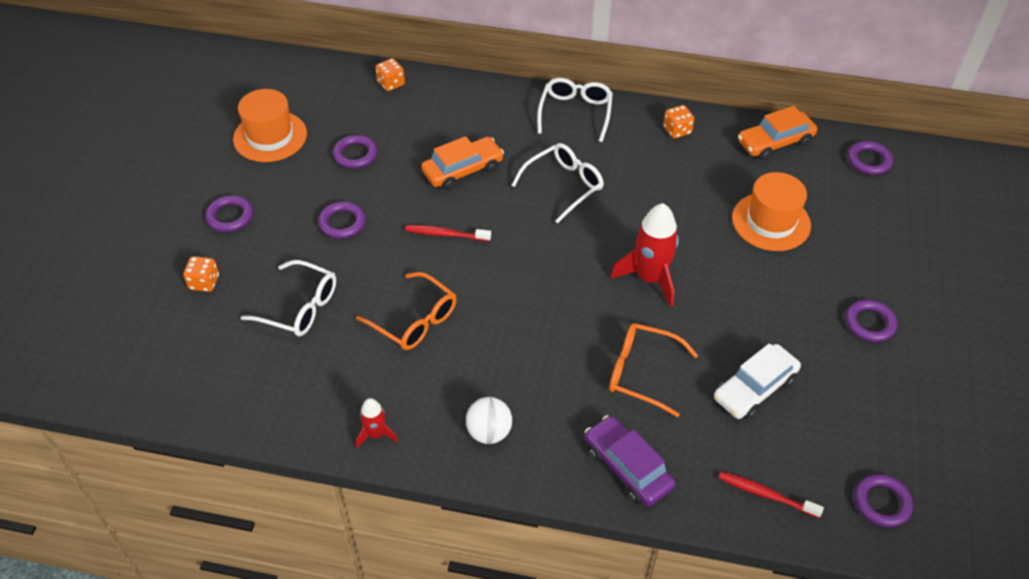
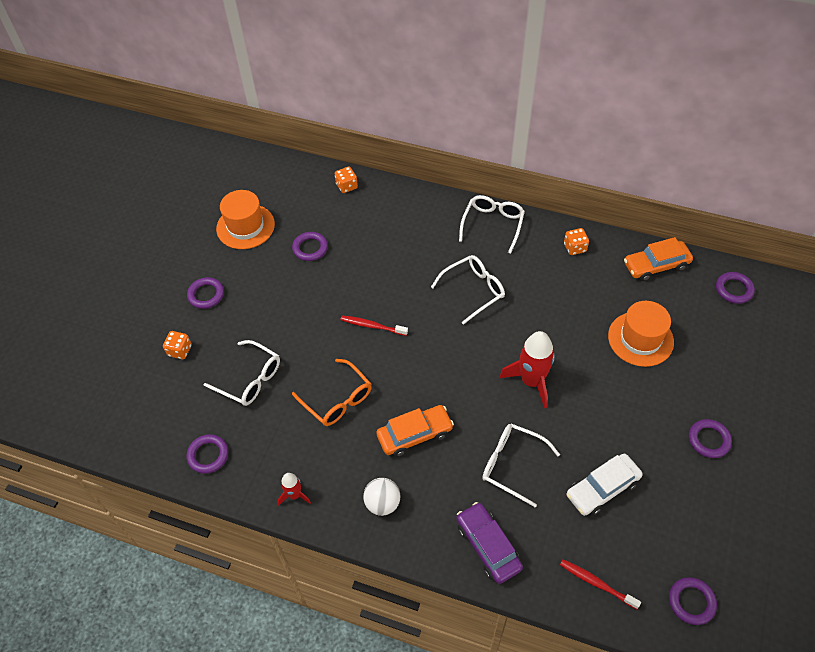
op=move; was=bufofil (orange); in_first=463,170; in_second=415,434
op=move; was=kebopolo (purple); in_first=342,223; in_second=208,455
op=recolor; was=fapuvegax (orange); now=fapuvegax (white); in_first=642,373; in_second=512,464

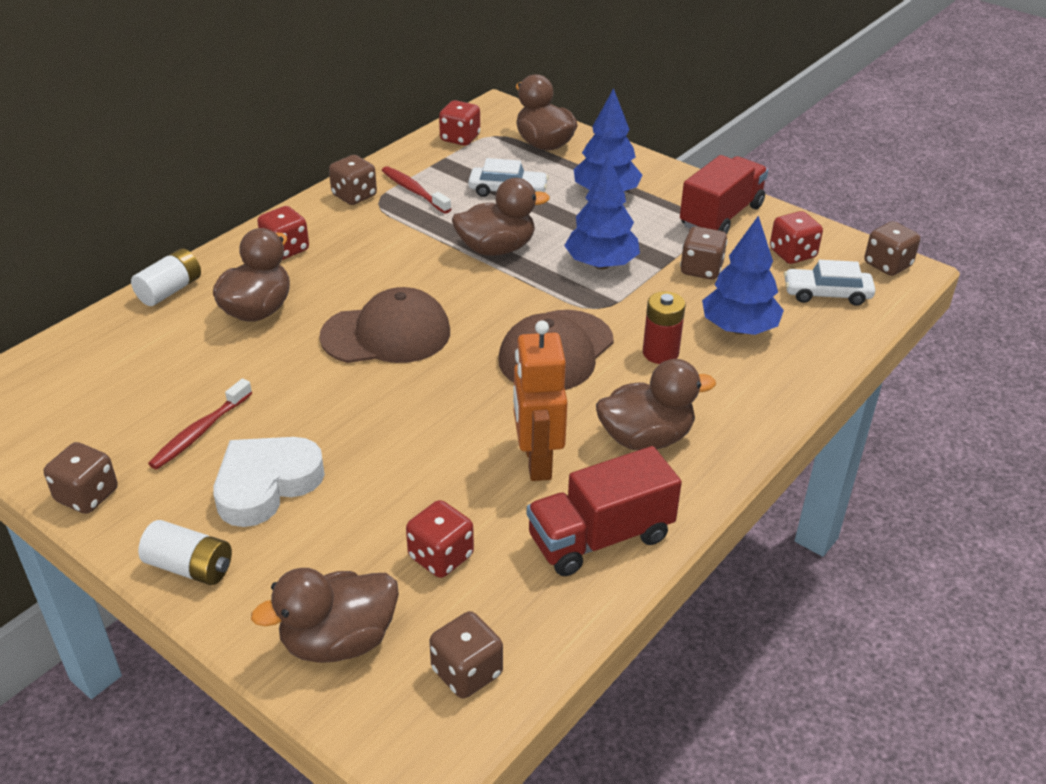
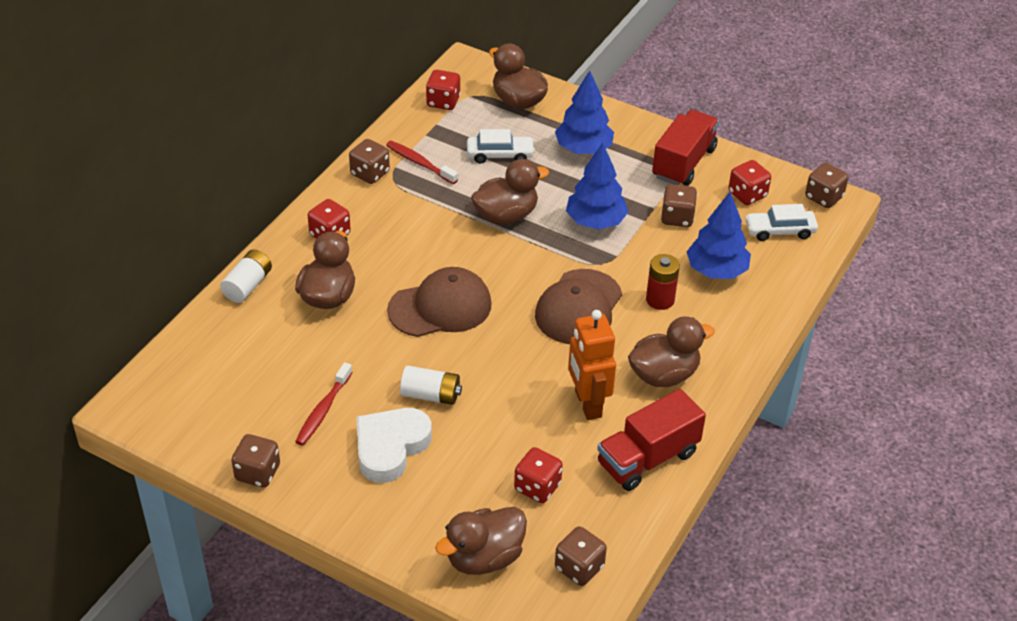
op=move; was=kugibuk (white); in_first=190,567; in_second=431,395

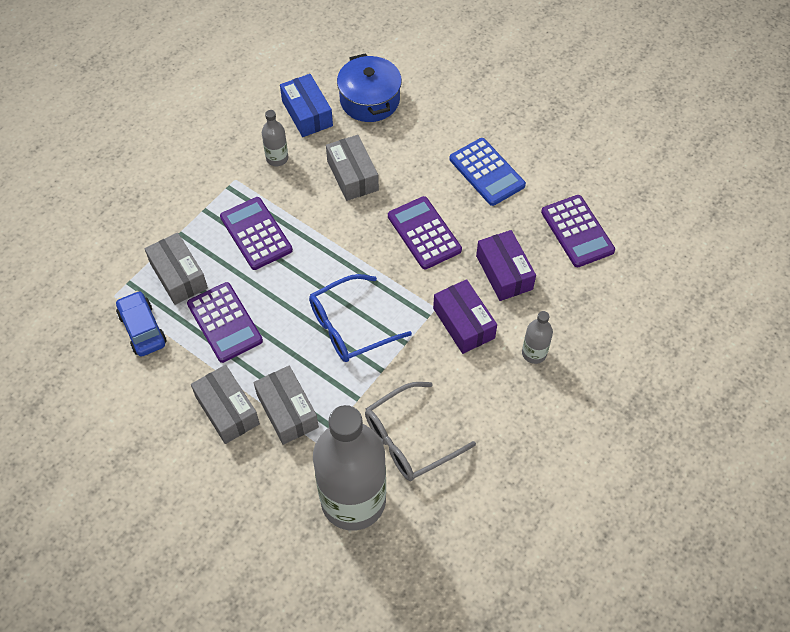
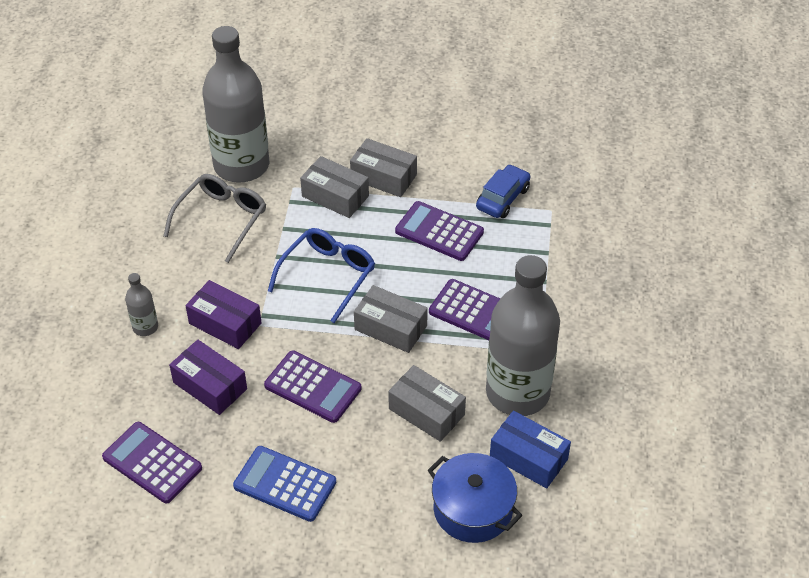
op=resize; was=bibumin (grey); in_first=277,158; in_second=517,392; ratio=2.4
op=move; was=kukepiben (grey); in_first=178,275; in_second=390,328
op=rotate; was=bufofil (blue); in_first=142,329; in_second=503,198; clockwise=-90

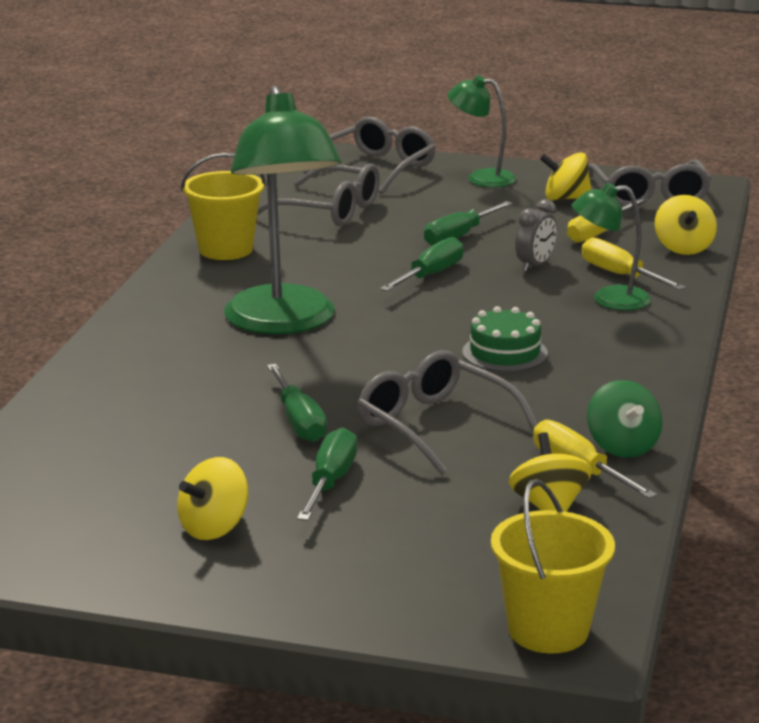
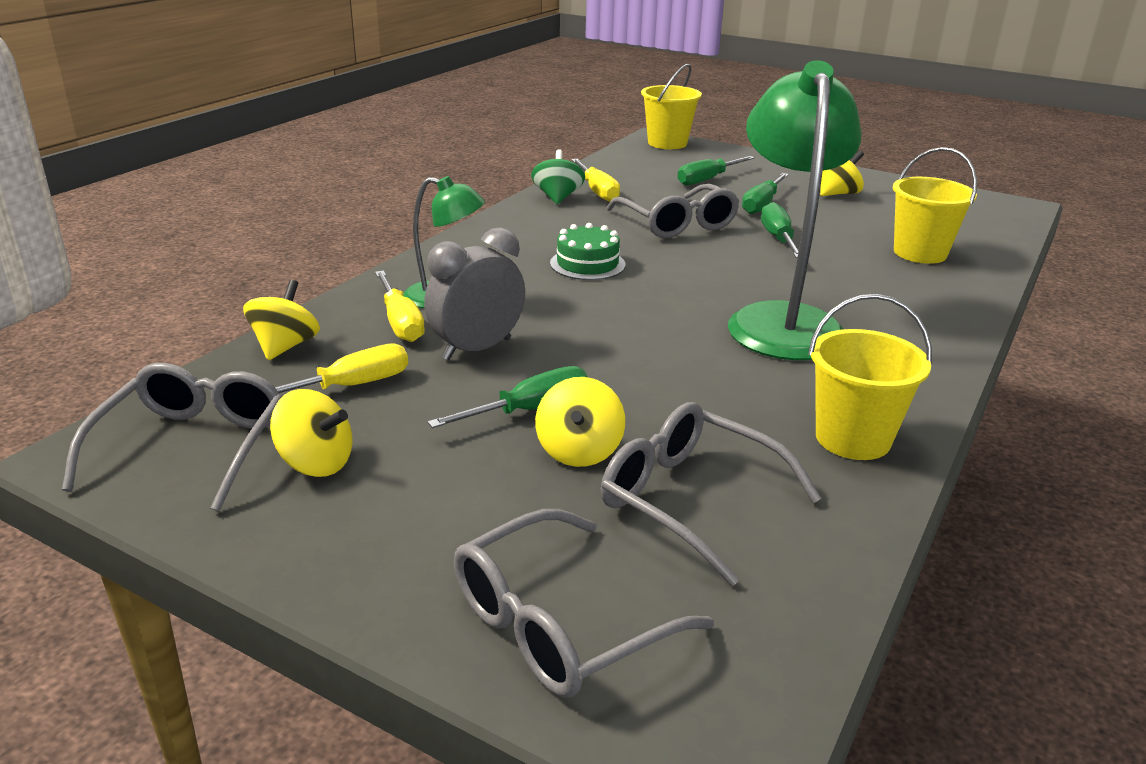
op=delete; was=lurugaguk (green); in_first=481,178
op=resize; was=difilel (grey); in_first=535,265; in_second=477,349; ratio=1.58
op=move; was=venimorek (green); in_first=430,275; in_second=707,180
op=move; was=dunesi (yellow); in_first=549,506; in_second=579,451
op=insert; now=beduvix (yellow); in_second=920,253

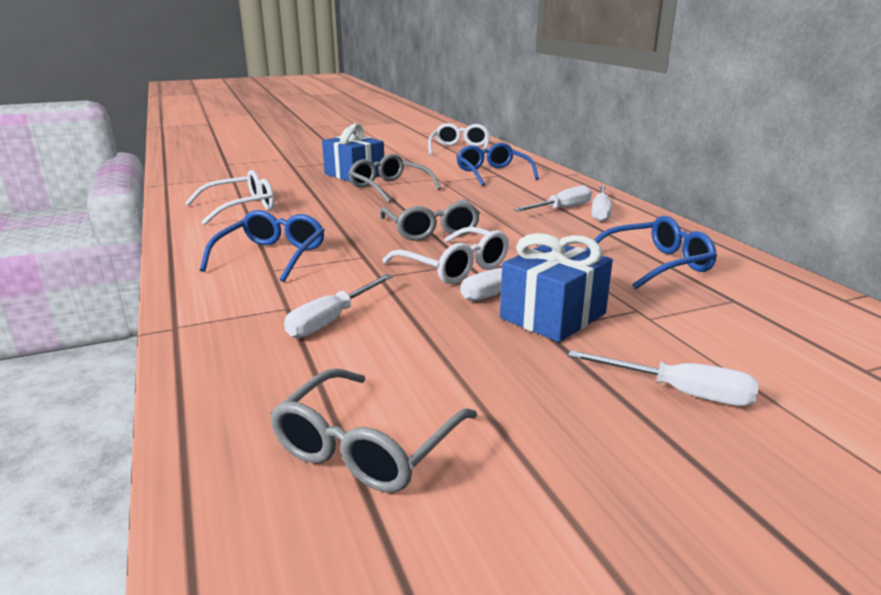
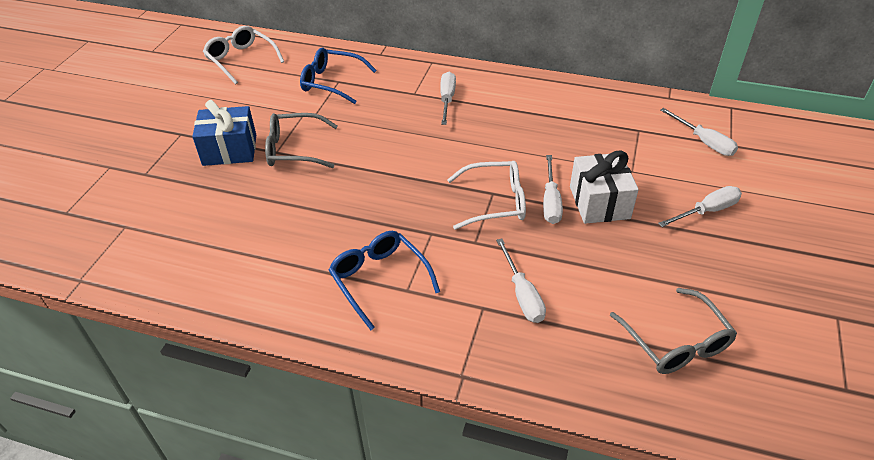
op=delete; was=fapuvegax (white); in_first=240,208
op=move; was=venimorek (white); in_first=600,212; in_second=704,142
op=delete; was=fapuvegax (grey); in_first=431,230
op=delete; was=fapuvegax (blue); in_first=656,264
op=recolor; was=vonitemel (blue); now=vonitemel (white); in_first=553,316; in_second=599,202

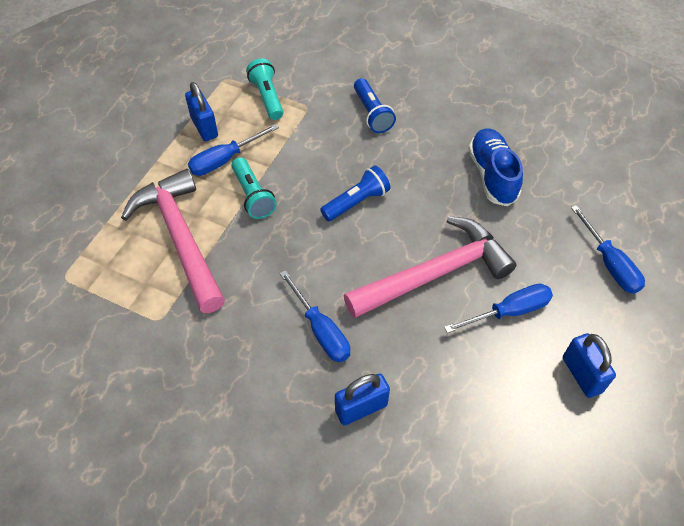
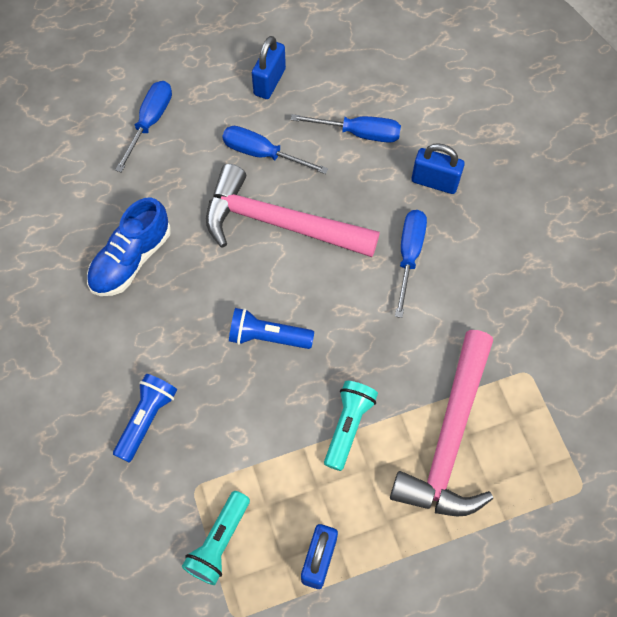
op=move; was=venimorek (blue); in_first=225,160; in_second=359,133

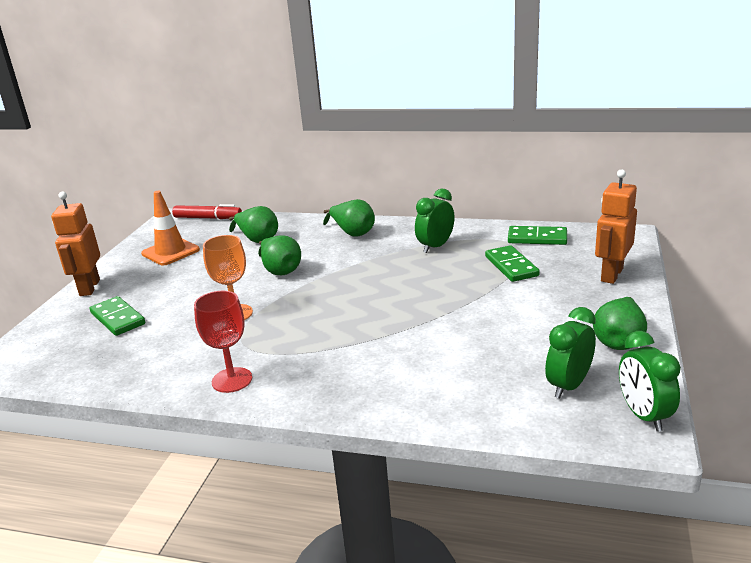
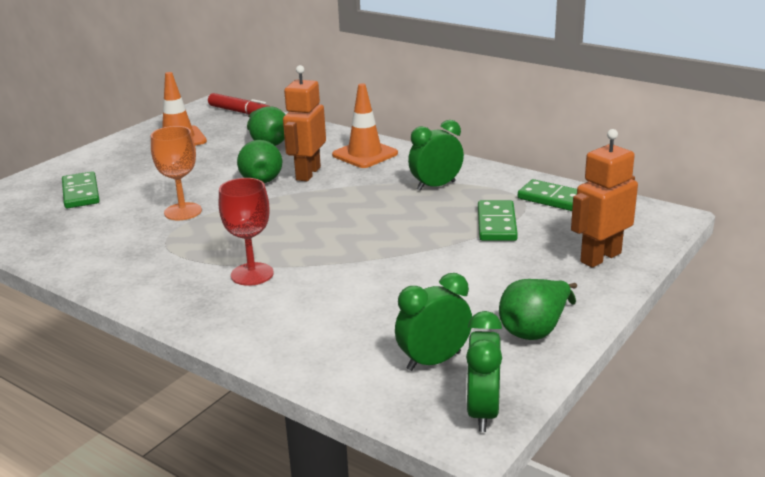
op=move; was=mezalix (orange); in_first=89,288; in_second=308,173
op=replace; was=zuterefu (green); now=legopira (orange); in_first=352,233; in_second=365,154
op=move; was=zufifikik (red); in_first=232,380; in_second=252,274

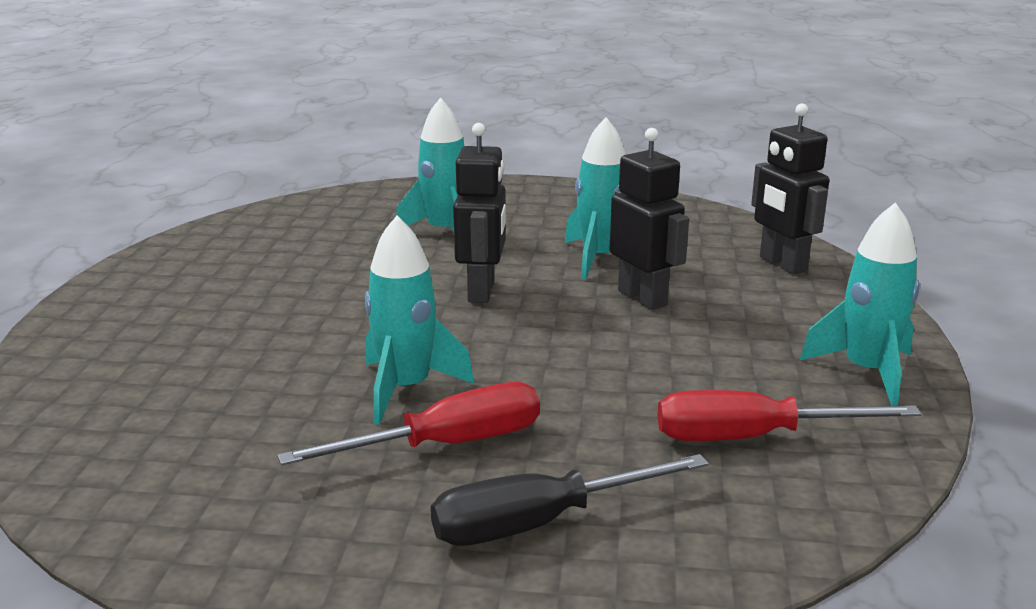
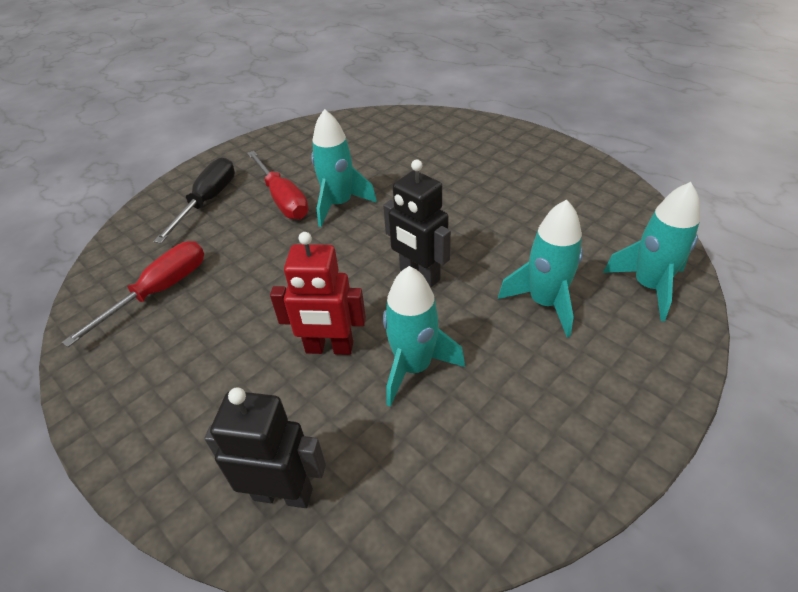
op=recolor; was=mezalix (black); now=mezalix (red); in_first=643,298; in_second=329,348
op=move; was=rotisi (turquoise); in_first=867,372; in_second=648,286
op=rotate; was=venimorek (red); in_first=446,445; in_second=283,199; clockwise=-45

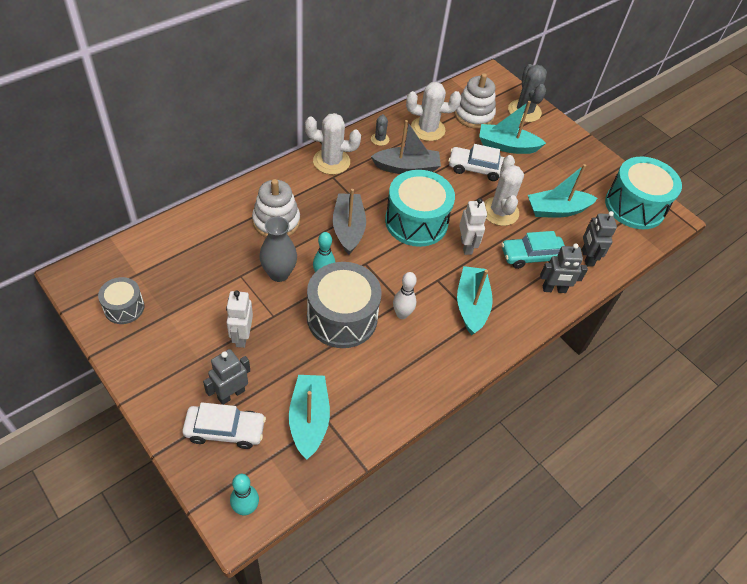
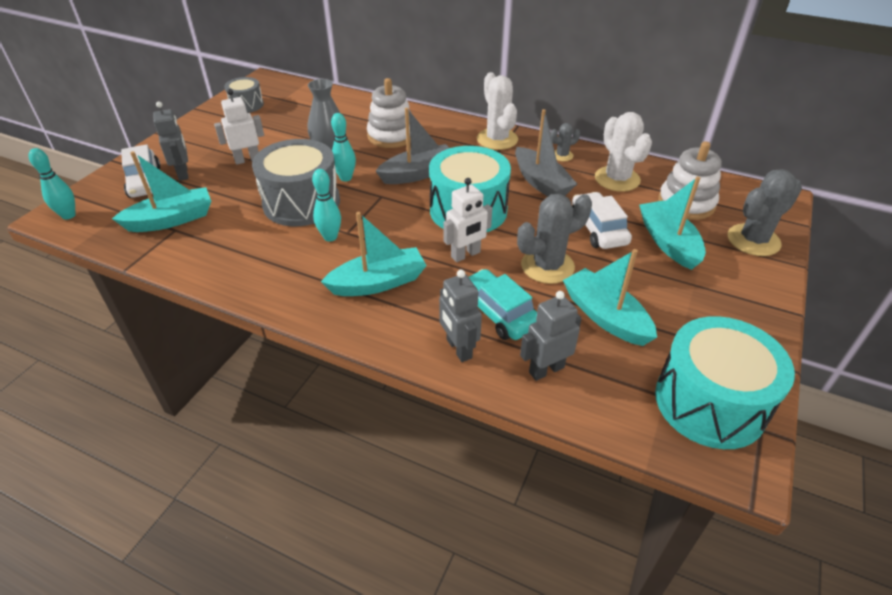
op=recolor; was=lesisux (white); now=lesisux (grey); in_first=500,211; in_second=547,266
op=recolor; was=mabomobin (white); now=mabomobin (turquoise); in_first=402,314; in_second=330,237
op=rotate; was=mezalix (grey); in_first=231,394; in_second=183,173; clockwise=45

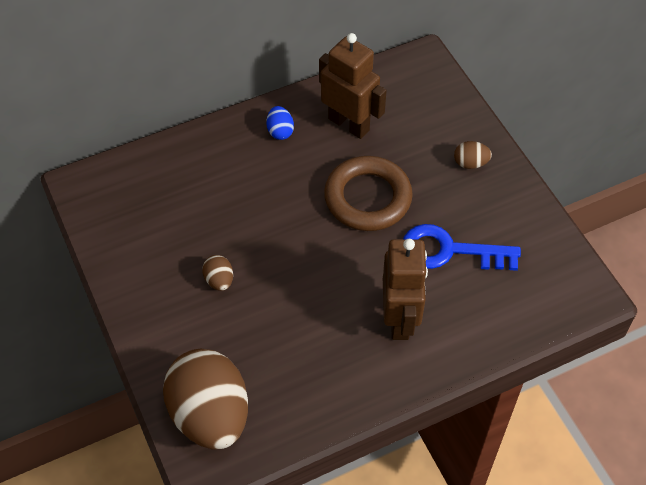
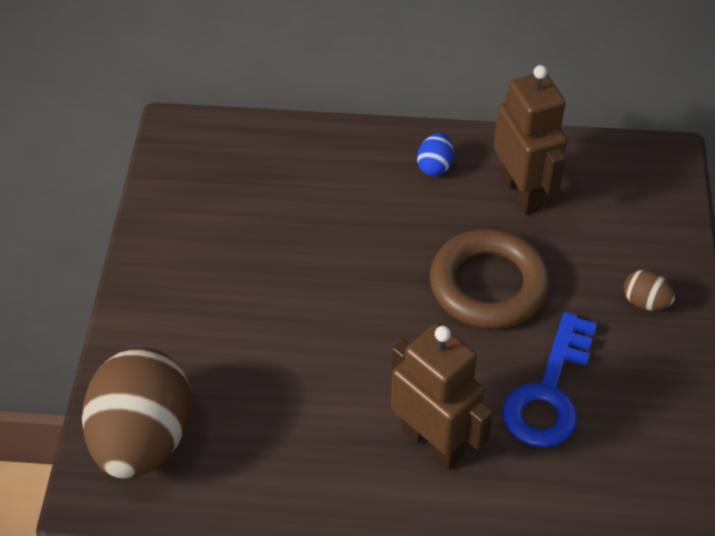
op=rotate; was=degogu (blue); in_first=449,251; in_second=549,393; clockwise=-105
op=rotate; was=mezalix (brown); in_first=400,319; in_second=433,442; clockwise=-75
op=delete; was=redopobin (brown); in_first=219,280

